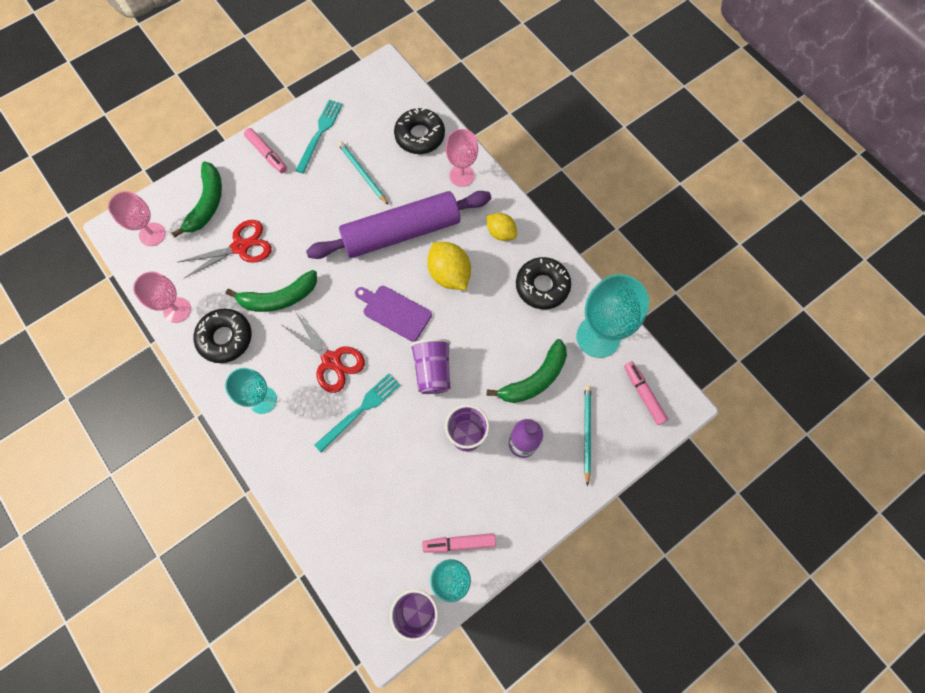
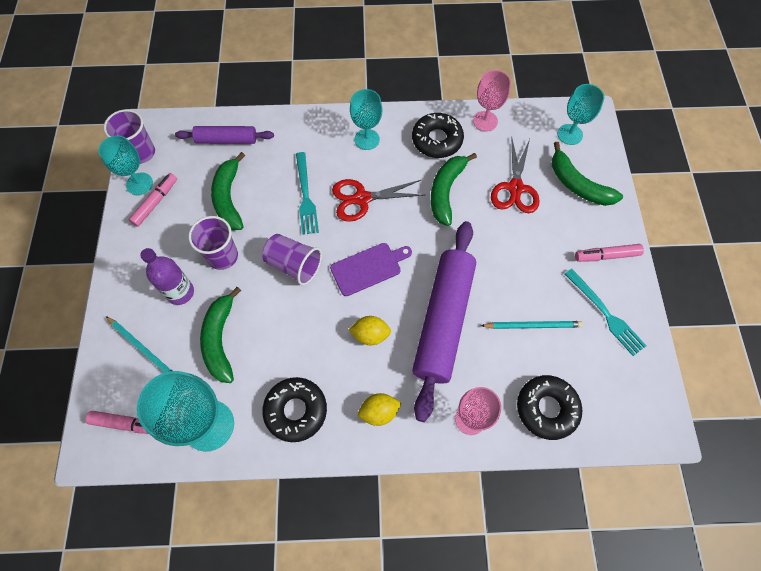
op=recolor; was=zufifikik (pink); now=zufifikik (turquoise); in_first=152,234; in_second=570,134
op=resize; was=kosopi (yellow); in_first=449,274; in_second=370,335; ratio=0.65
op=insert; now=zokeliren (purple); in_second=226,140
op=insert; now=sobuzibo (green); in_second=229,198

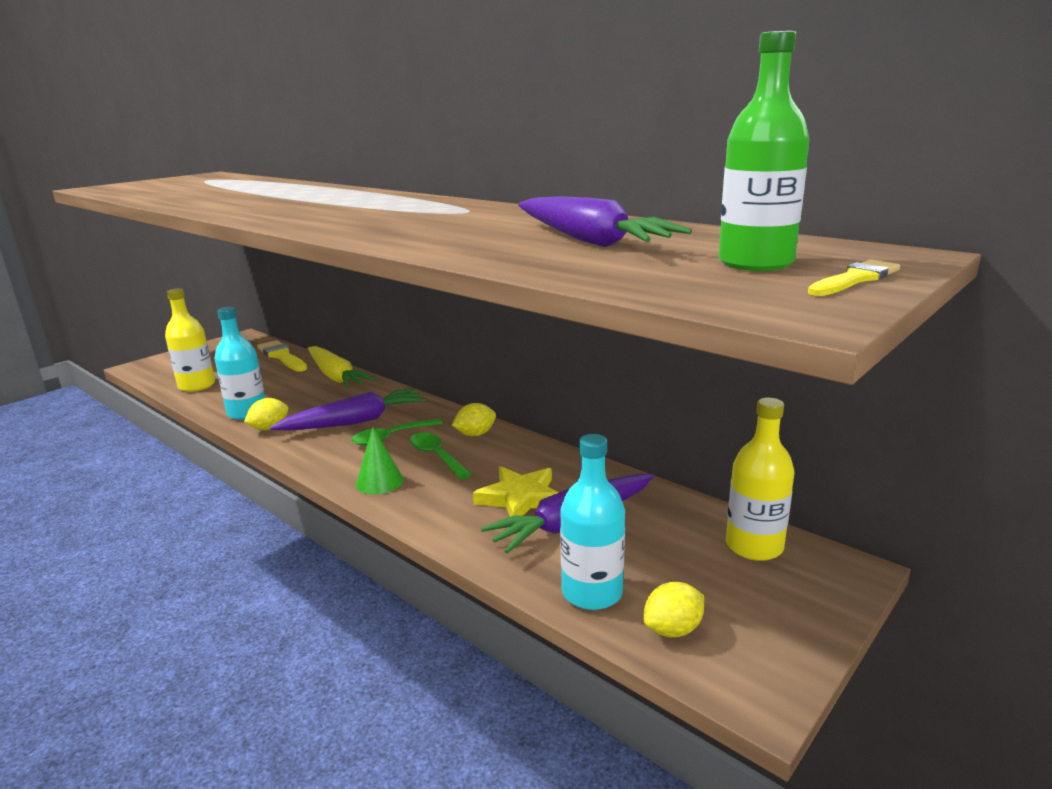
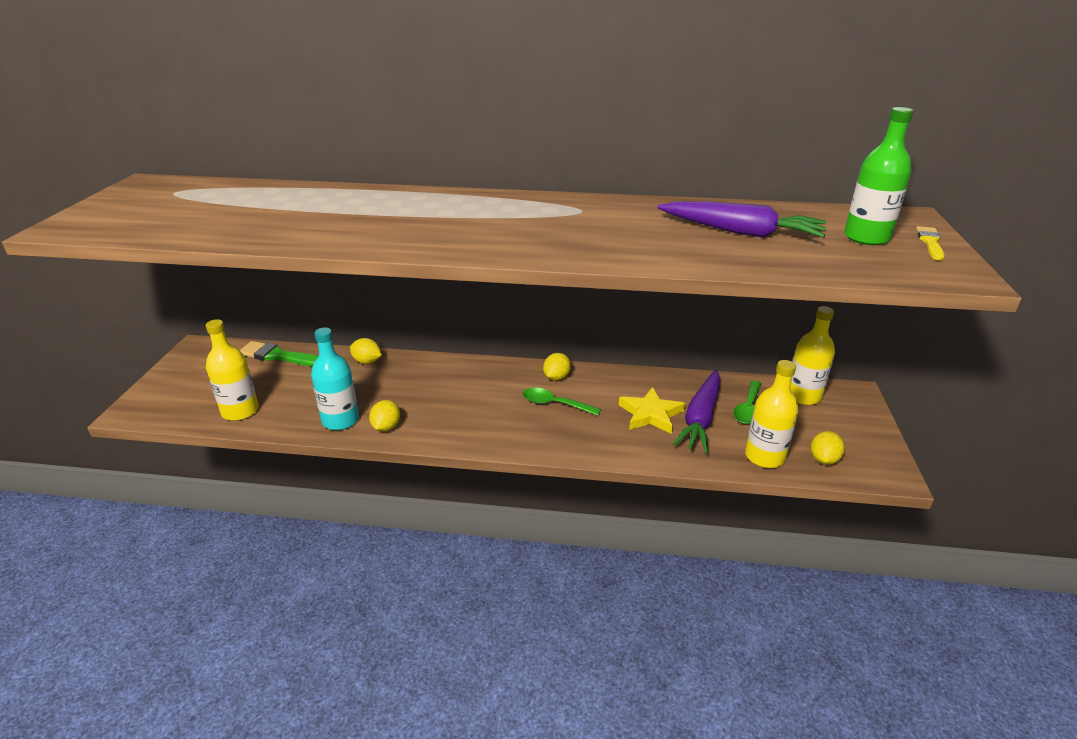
op=recolor; was=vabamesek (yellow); now=vabamesek (green); in_first=282,356; in_second=279,356
op=replace; was=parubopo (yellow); now=kosopi (yellow); in_first=336,376; in_second=367,361
op=delete; was=parubopo (purple); in_first=355,422
op=move; was=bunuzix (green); in_first=391,437; in_second=748,408
op=delete; was=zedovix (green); in_first=379,482
op=recolor; was=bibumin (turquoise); now=bibumin (yellow); in_first=592,592; in_second=764,457

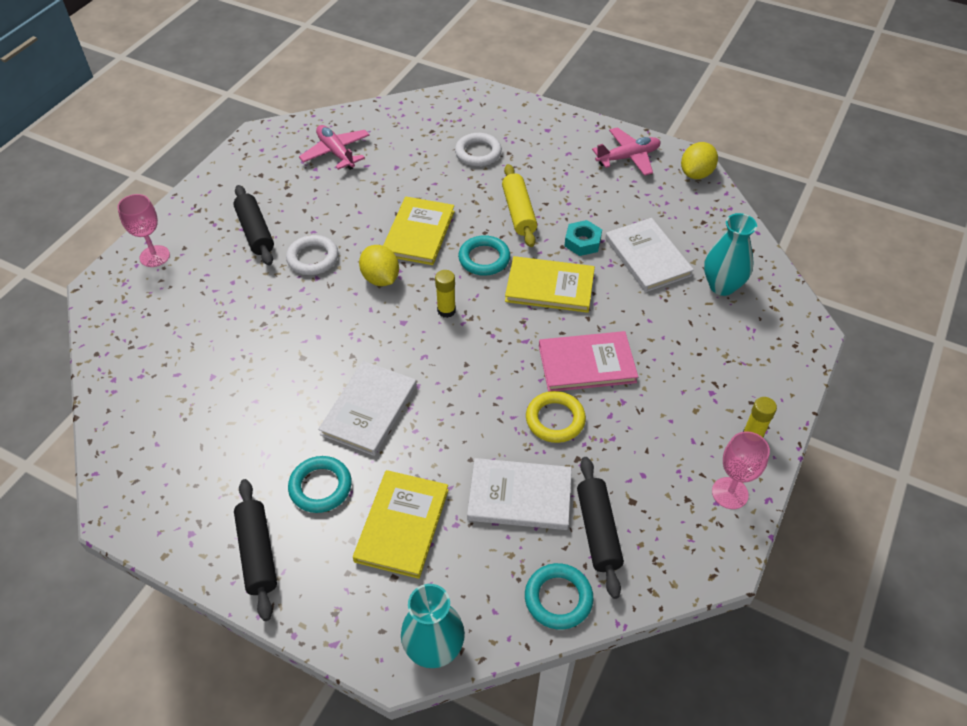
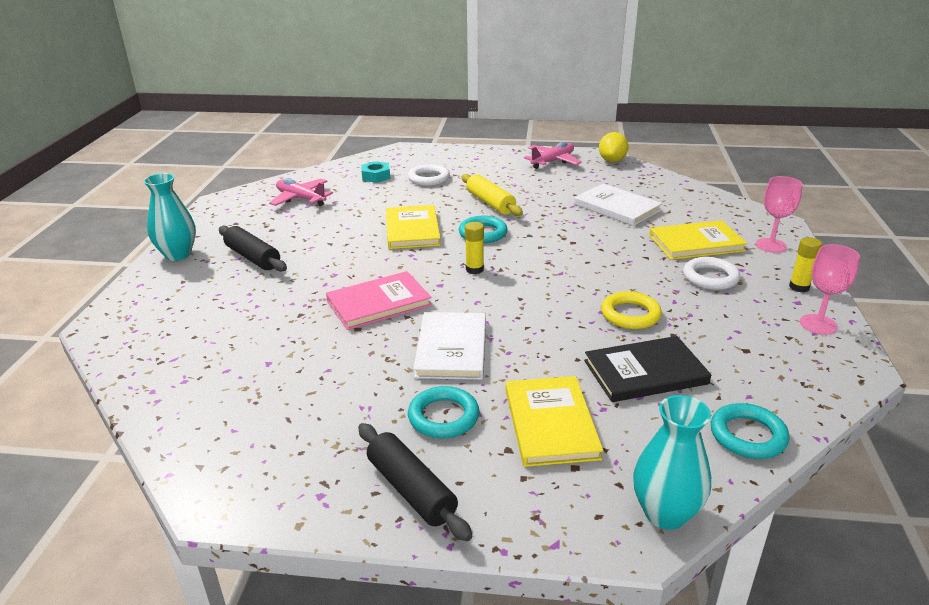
op=move; was=zufifikik (pink); in_first=154,256; in_second=771,245
op=move; was=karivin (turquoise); in_first=722,286; in_second=178,254
op=move; was=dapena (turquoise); in_first=582,242; in_second=376,176
op=move; was=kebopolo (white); in_first=313,258; in_second=710,277
op=delete; was=kosopi (yellow); in_first=380,278
op=move; was=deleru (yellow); in_first=549,287; in_second=696,243
op=move; was=deleru (pink); in_first=587,364; in_second=379,303
op=delete; was=zokeliren (black); in_first=598,531
op=recolor; was=deleru (white); now=deleru (black); in_first=520,496; in_second=645,372

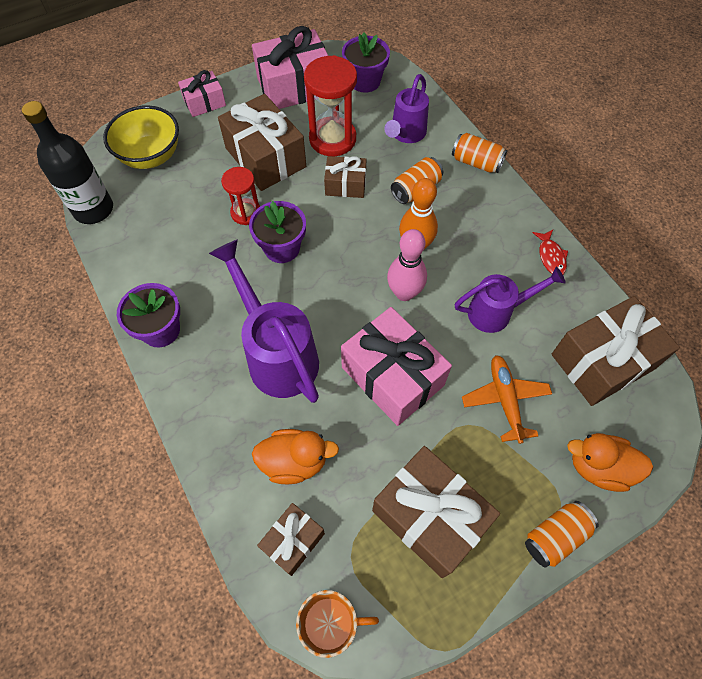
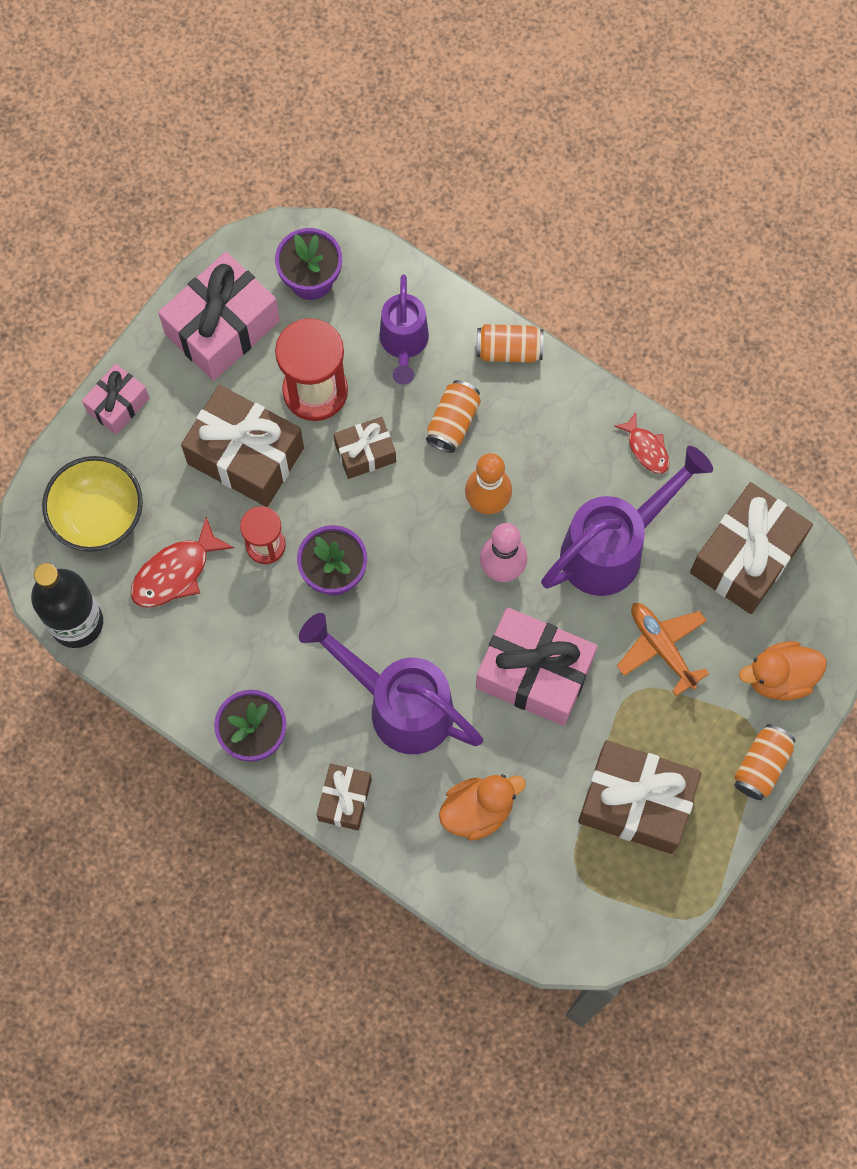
op=resize; was=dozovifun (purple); in_first=497,312; in_second=614,547; ratio=1.59
op=move; was=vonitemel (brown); in_first=293,541; in_second=344,799
op=delete; was=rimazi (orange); in_first=330,623
op=insert; now=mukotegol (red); in_second=175,572

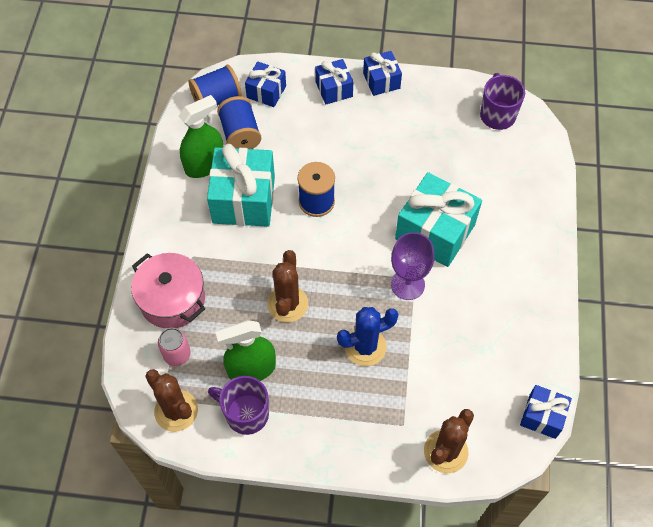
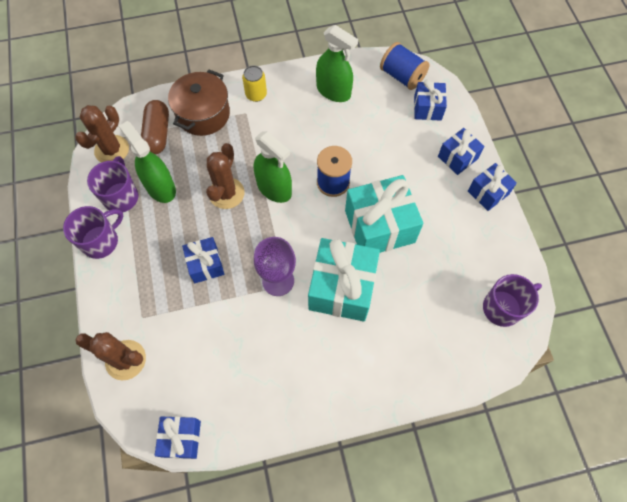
op=delete; was=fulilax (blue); in_first=240,134
op=move; was=vonitemel (turquoise); in_first=244,200; in_second=379,226
op=rotate; was=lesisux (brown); in_first=287,304; in_second=226,193; clockwise=-60
op=recolor; was=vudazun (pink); now=vudazun (brown); in_first=172,300; in_second=203,114
op=replace; was=lesisux (blue); now=vonitemel (blue); in_first=365,347; in_second=205,265
op=replace; was=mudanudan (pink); now=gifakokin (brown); in_first=177,354; in_second=158,134
op=insert; now=mudanudan (yellow); in_second=256,94
op=insert; now=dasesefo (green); in_second=274,188
op=insert; now=rimazi (purple); in_second=101,241

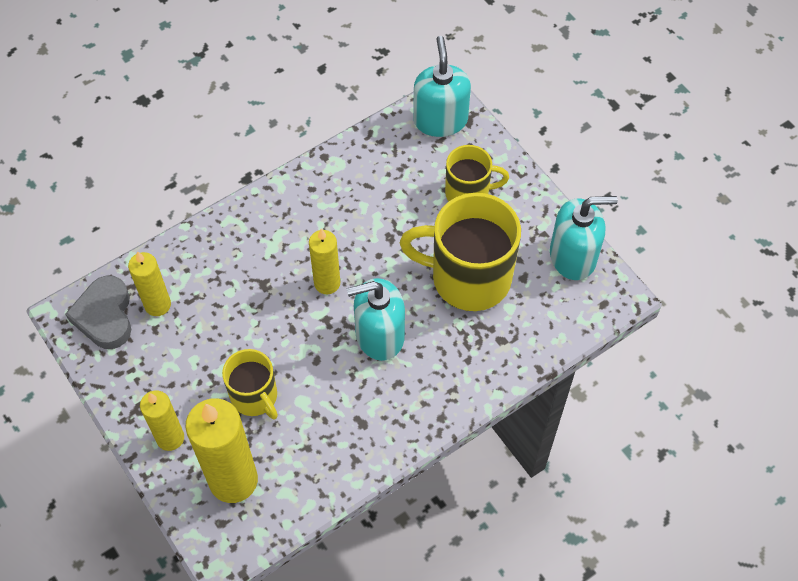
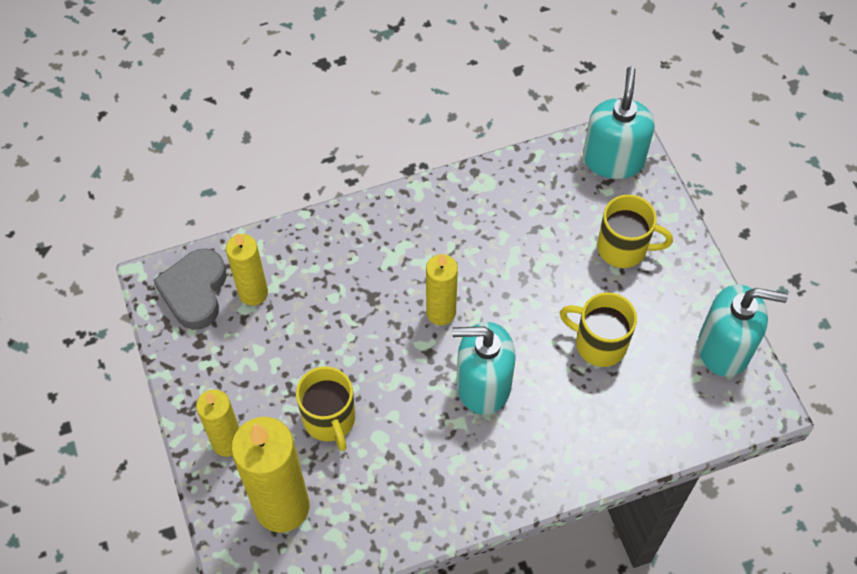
op=resize; was=rimazi (yellow); in_first=468,277; in_second=599,343; ratio=0.57

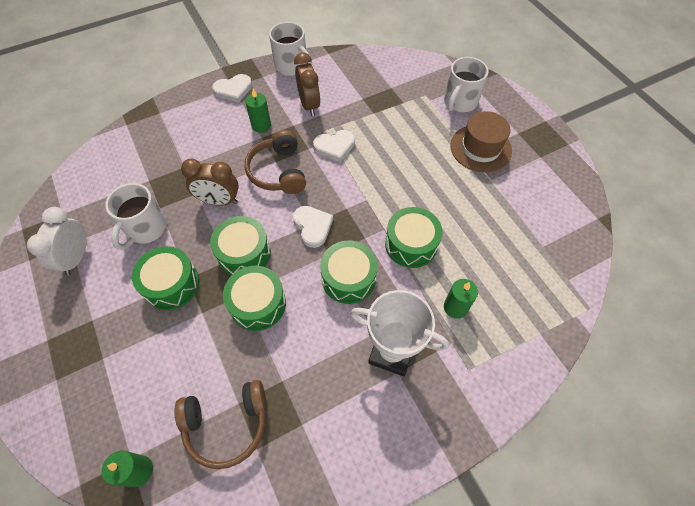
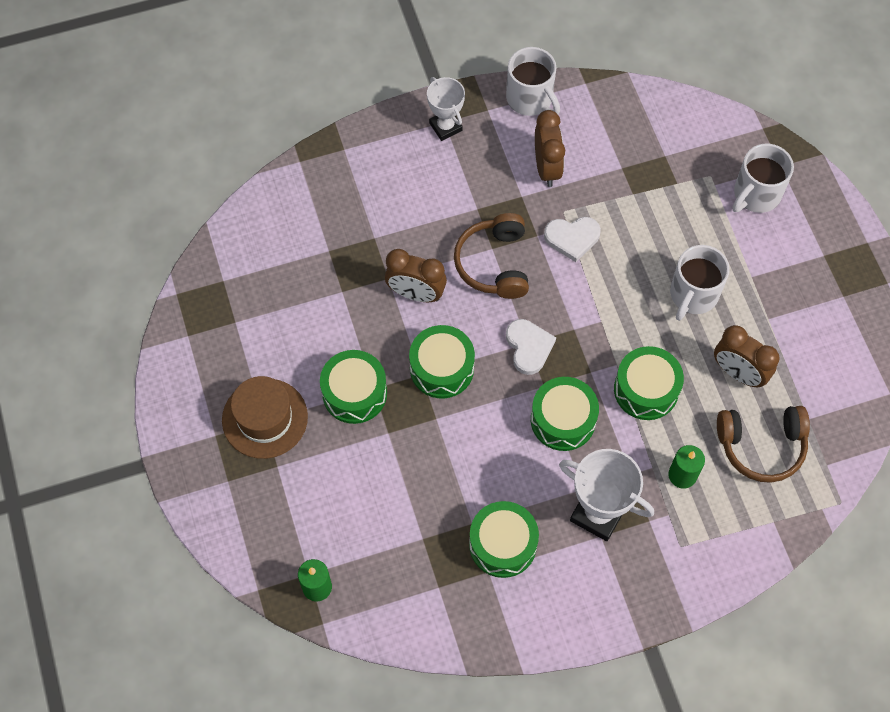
op=replace; was=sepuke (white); now=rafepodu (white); in_first=233,90; in_second=445,127
op=delete; was=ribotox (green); in_first=261,125
op=move; was=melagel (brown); in_first=480,148; in_second=265,418
op=move; was=rimazi (white); in_first=146,229; in_second=693,295
op=delete; was=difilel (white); in_first=76,258
op=move; was=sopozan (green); in_first=258,304; in_second=502,544
op=move; was=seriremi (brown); in_first=227,424; in_second=761,445
op=insert; now=difilel (brown); in_second=738,373

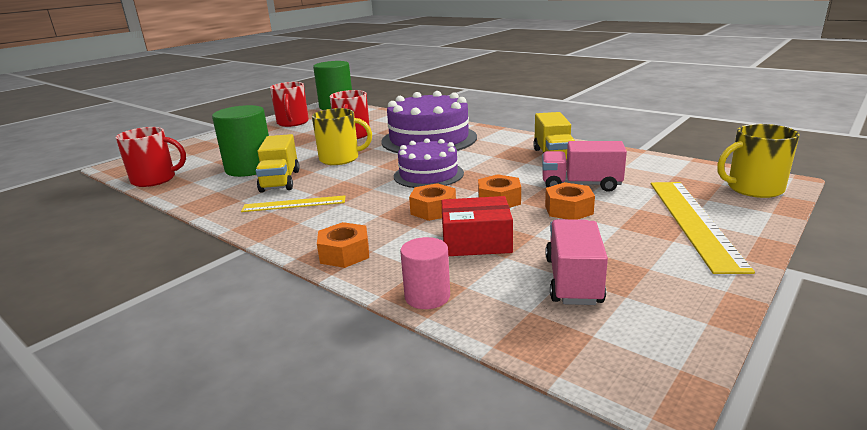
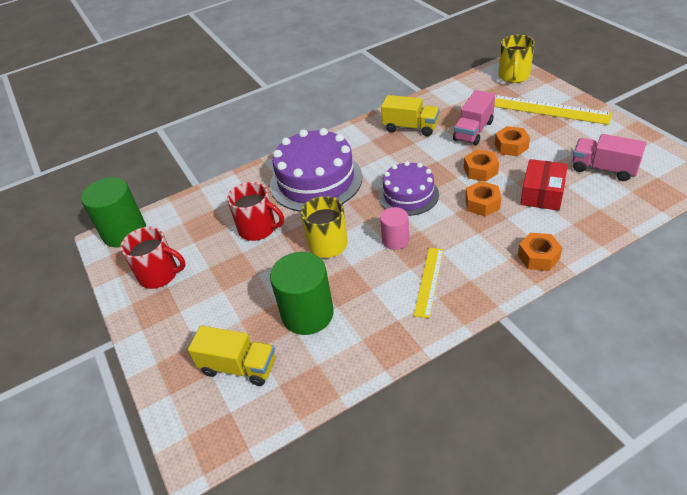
op=delete; was=rimazi (red); in_first=155,179
op=move; was=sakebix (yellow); in_first=280,181; in_second=238,367
op=move; was=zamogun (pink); in_first=427,296; in_second=395,240

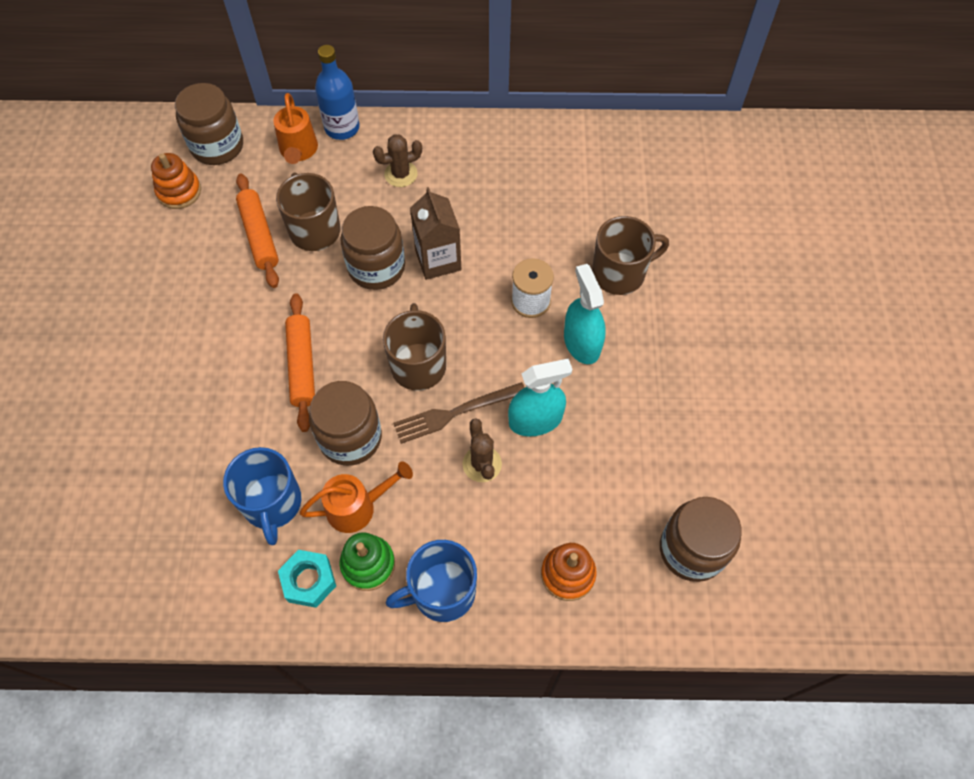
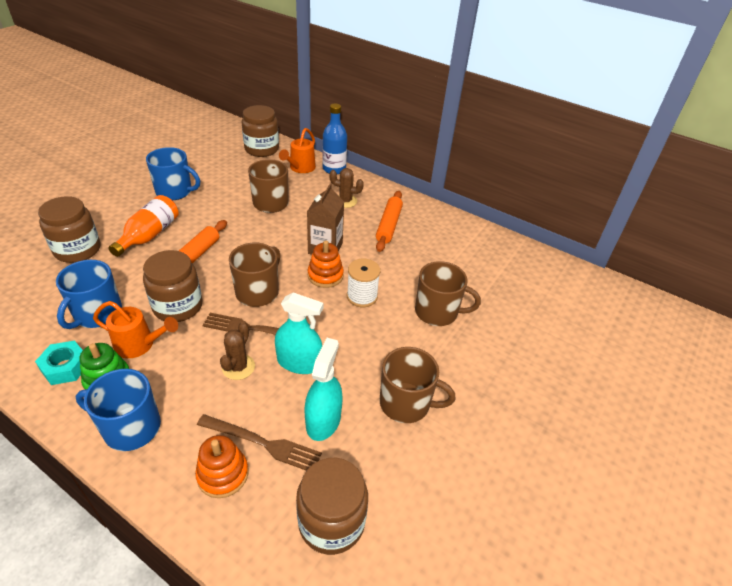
op=move; was=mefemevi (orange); in_first=179,191; in_second=325,275
op=move; was=zokeliren (orange); in_first=259,235; in_second=389,225
op=move; was=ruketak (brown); in_first=376,267; in_second=77,250
op=move; was=dasesefo (turquoise); in_first=582,342; in_second=323,420
op=insert; now=rimazi (blue); in_second=175,191
op=insert; now=bibumin (orange); in_second=149,235
op=insert; now=rimazi (brown); in_second=406,403
op=insert; now=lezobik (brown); in_second=262,443

